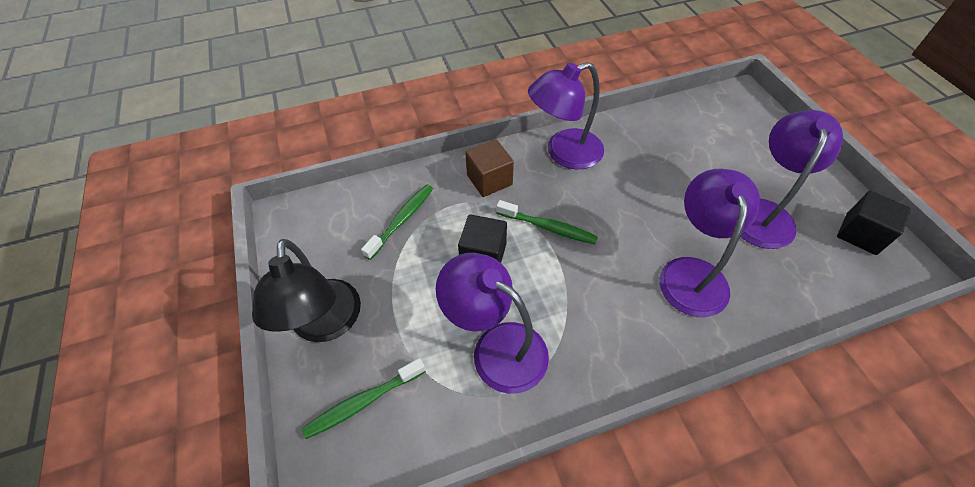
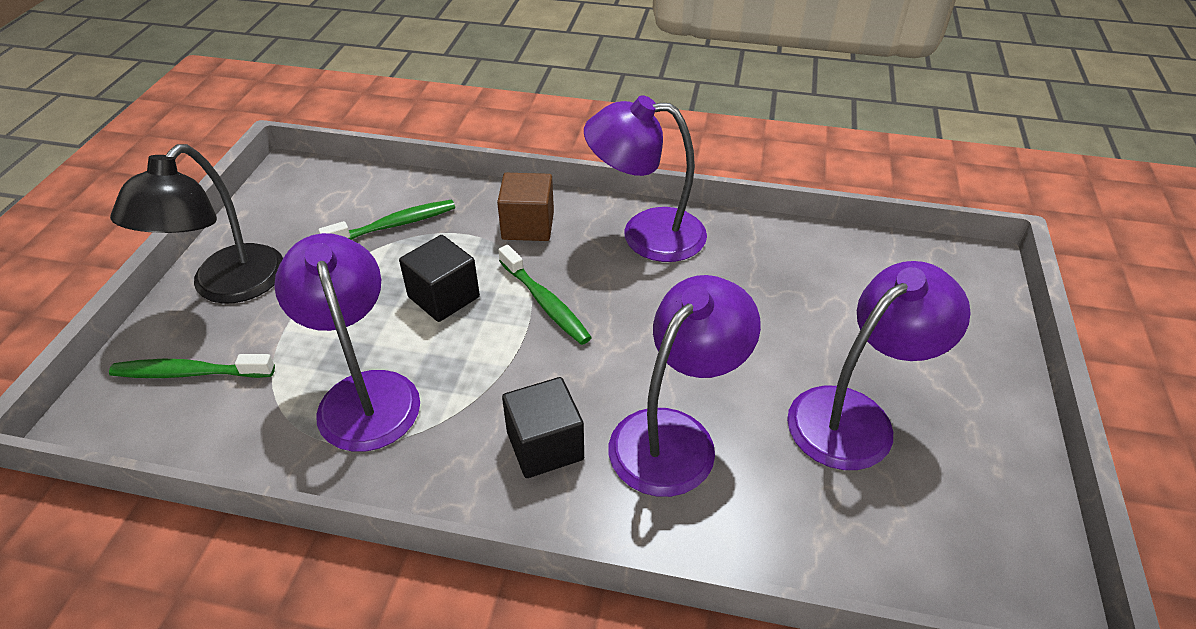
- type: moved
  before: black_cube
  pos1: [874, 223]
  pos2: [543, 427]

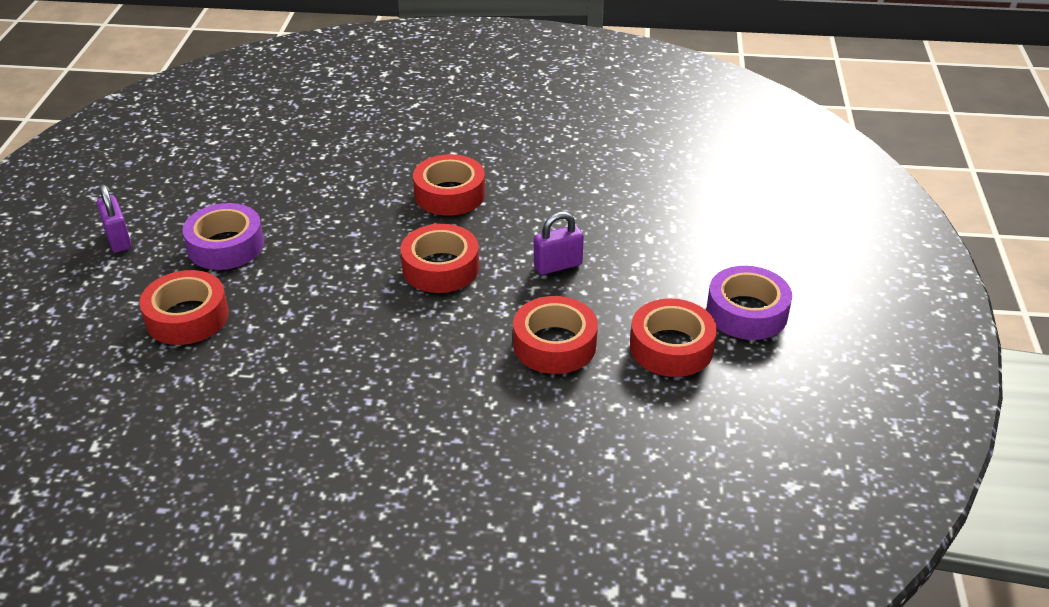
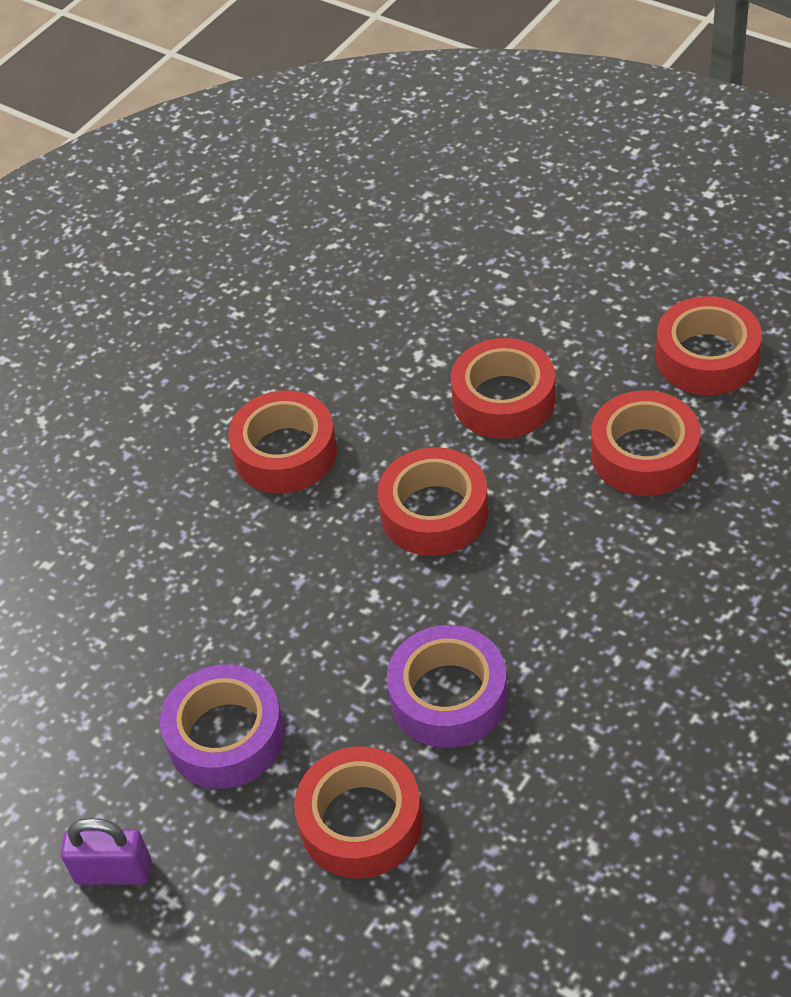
- type: moved
  before: purple_tape
  pos1: [749, 303]
  pos2: [447, 686]
- type: replaced
  before: purple_padlock
  after: red_tape
  pos1: [559, 243]
  pos2: [503, 388]

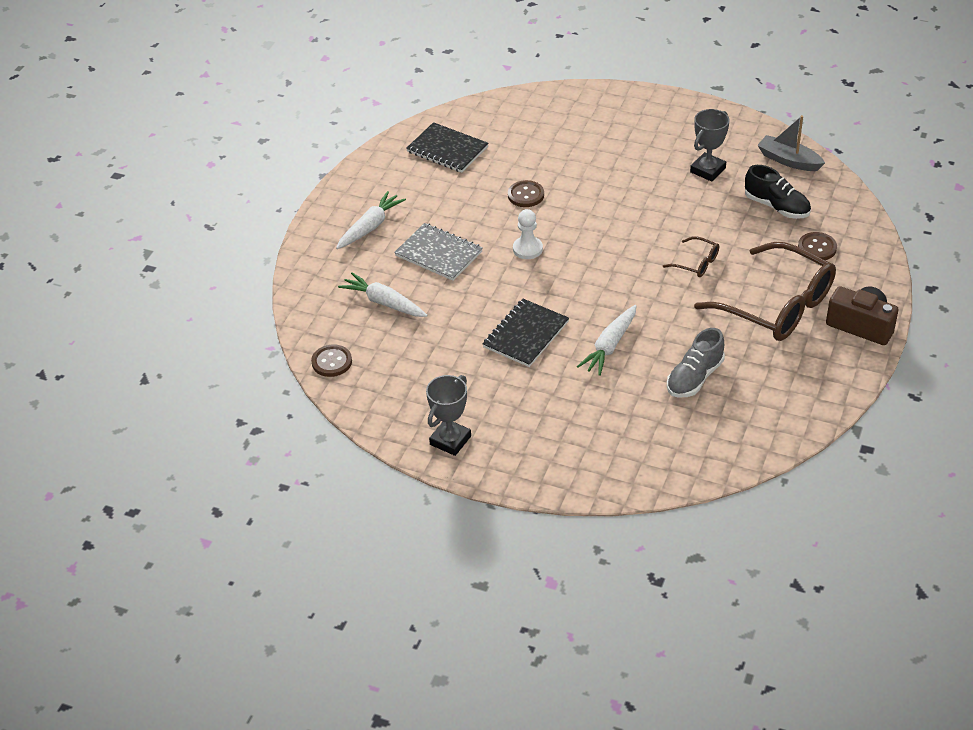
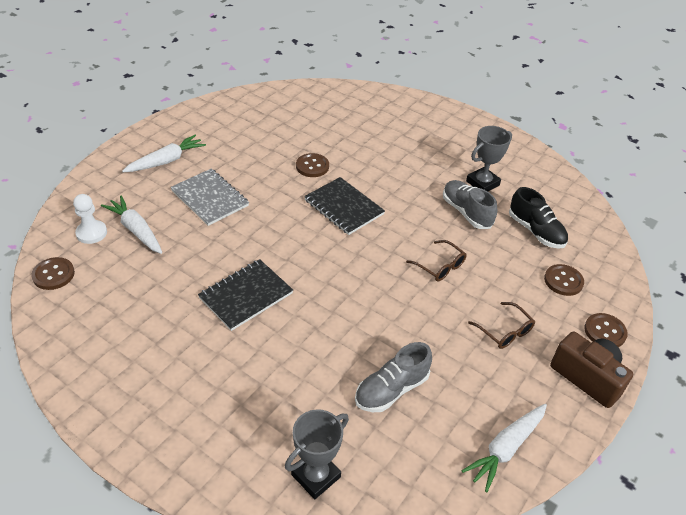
- type: moved
  before: white_pawn
  pos1: [528, 234]
  pos2: [90, 219]
- type: moved
  before: grey_trophy
  pos1: [448, 415]
  pos2: [317, 454]
- type: moved
  before: black_notebook
  pos1: [447, 147]
  pos2: [344, 206]
- type: added
  after: grey_shoe
  pos2: [470, 204]
- type: moved
  before: white_carrot
  pos1: [607, 340]
  pos2: [504, 448]
- type: resized
  before: brown_glasses
  pos1: [765, 291]
  pos2: [501, 325]
  scale: 0.43
- type: added
  after: brown_button
  pos2: [606, 330]
- type: removed
  before: grey_boat
  pos1: [791, 143]

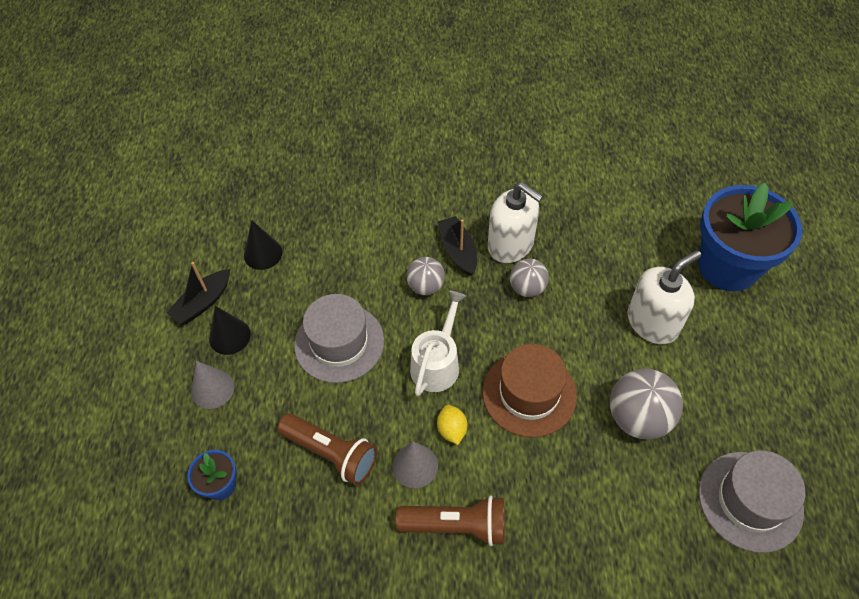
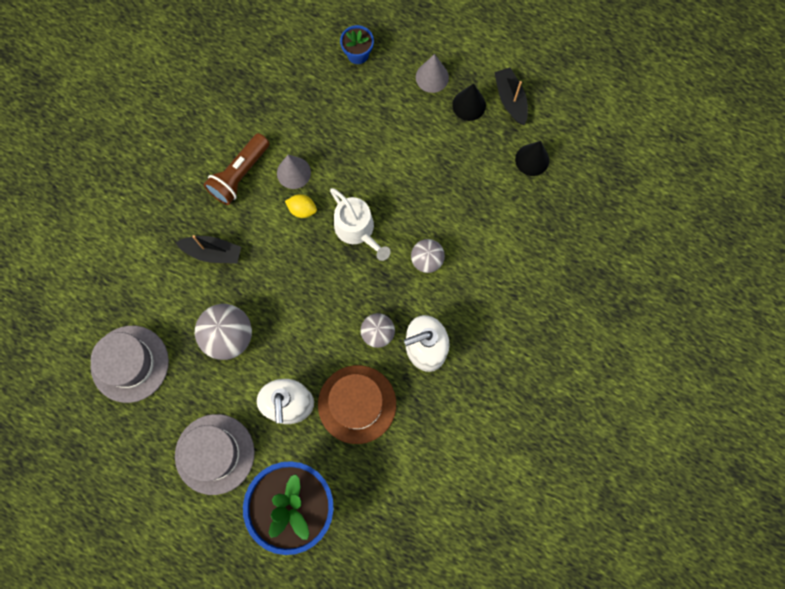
- type: moved
  before: black_boat
  pos1: [457, 246]
  pos2: [208, 249]
- type: moved
  before: grey_hat
  pos1: [339, 338]
  pos2: [215, 454]
- type: moved
  before: brown_hat
  pos1: [529, 390]
  pos2: [357, 404]
- type: removed
  before: brown_flashlight
  pos1: [327, 449]

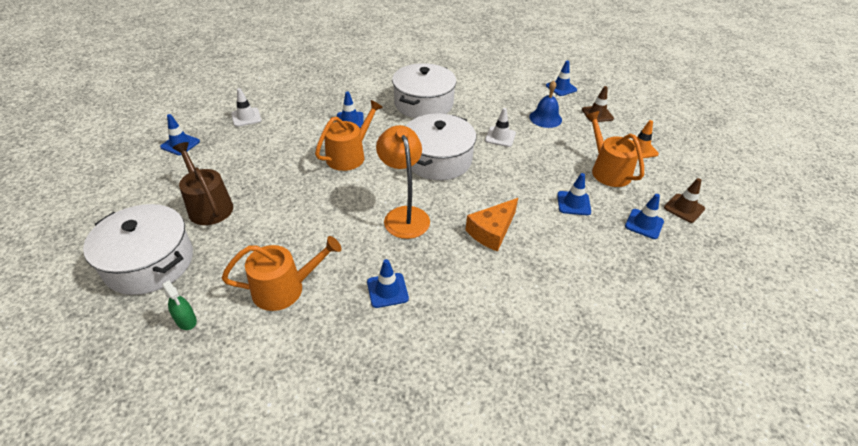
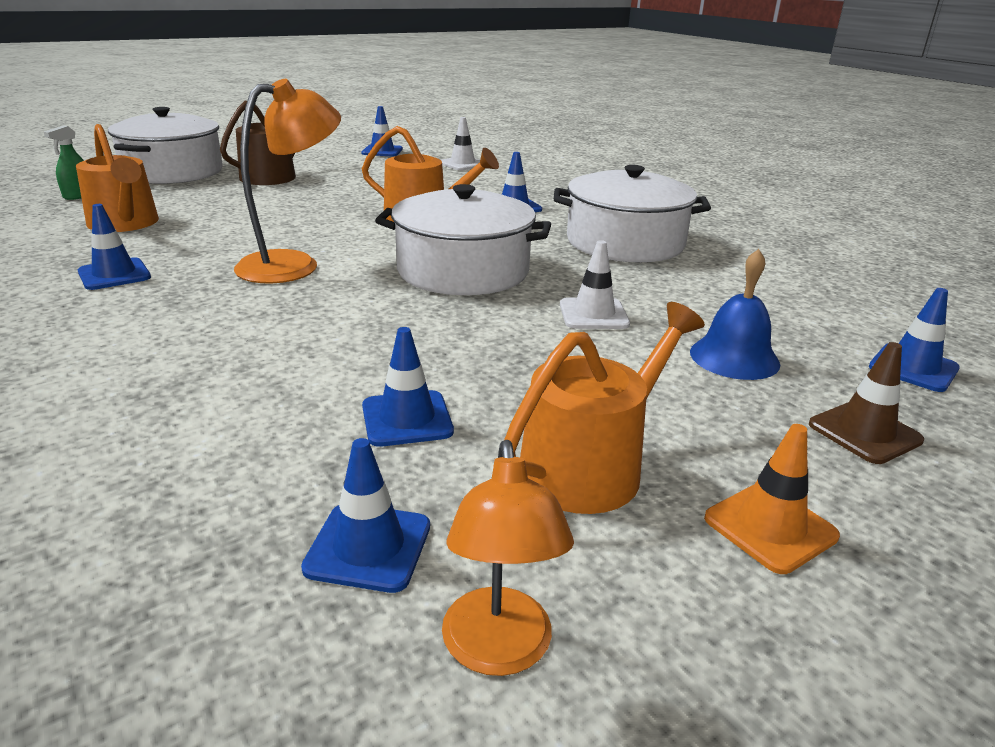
- type: replaced
  before: brown_traffic_cone
  after: orange_lamp
  pos1: [684, 200]
  pos2: [508, 558]
- type: removed
  before: orange_cheese
  pos1: [492, 224]

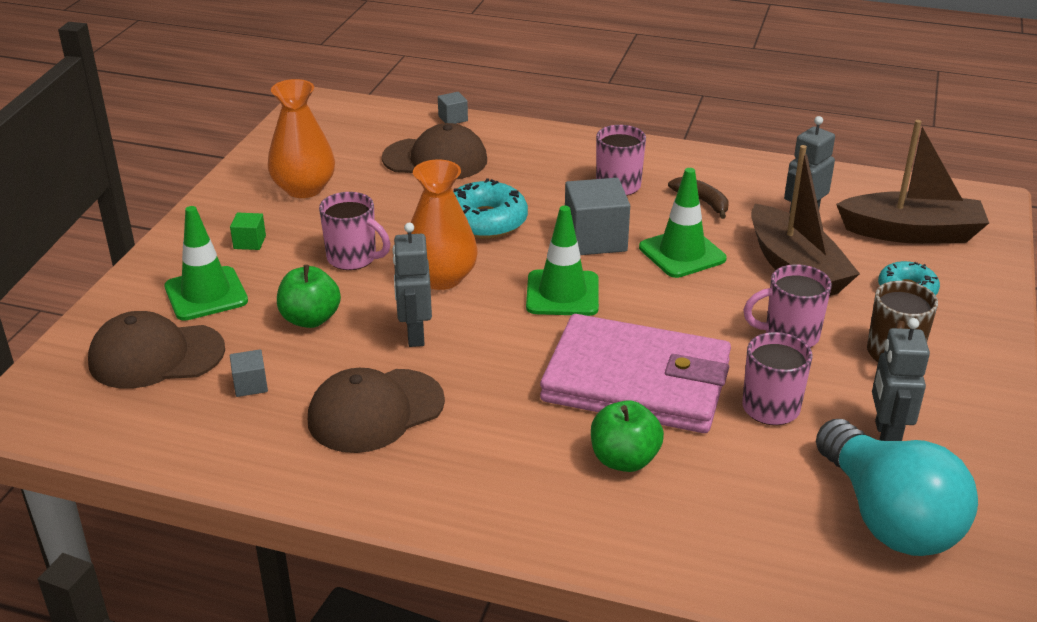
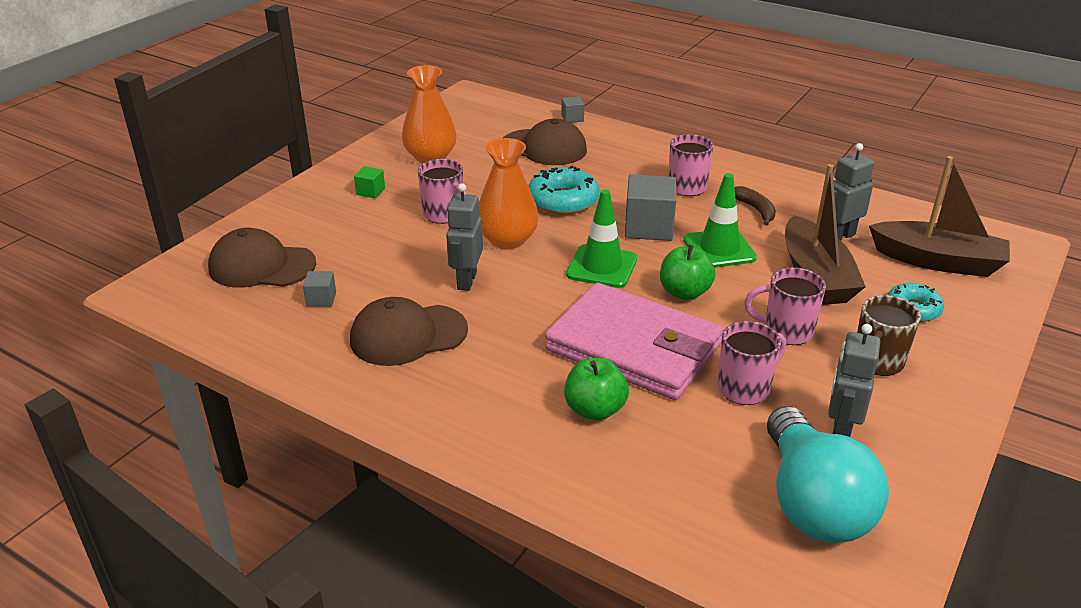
- type: moved
  before: green_apple
  pos1: [309, 296]
  pos2: [687, 272]
- type: removed
  before: green_traffic_cone
  pos1: [206, 263]

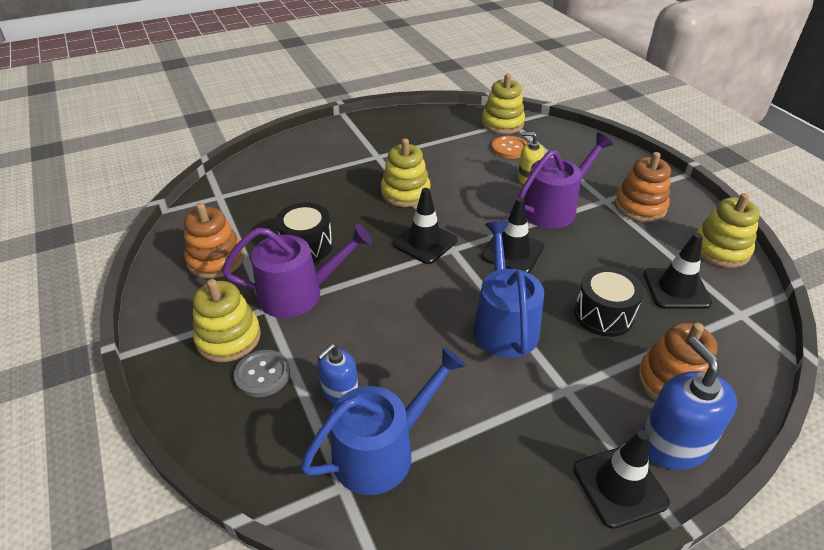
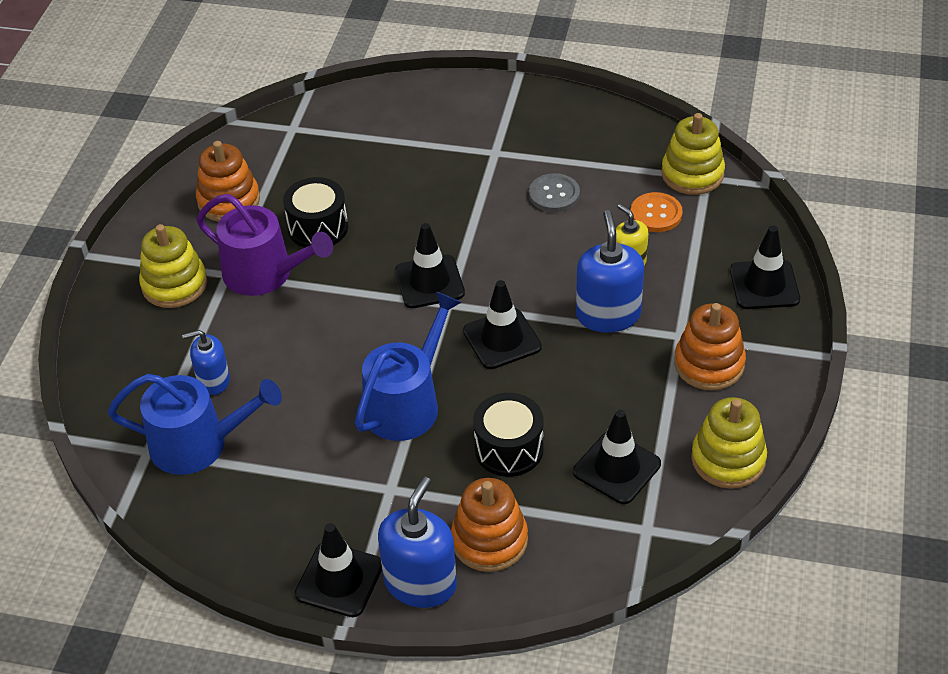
- type: moved
  before: grey_button
  pos1: [262, 373]
  pos2: [554, 192]
- type: replaced
  before: purple_watering_can
  after: blue_soap_dispenser
  pos1: [565, 181]
  pos2: [610, 271]
- type: added
  after: black_traffic_cone
  pos2: [765, 267]
- type: removed
  before: yellow_stacking_toy
  pos1: [405, 173]

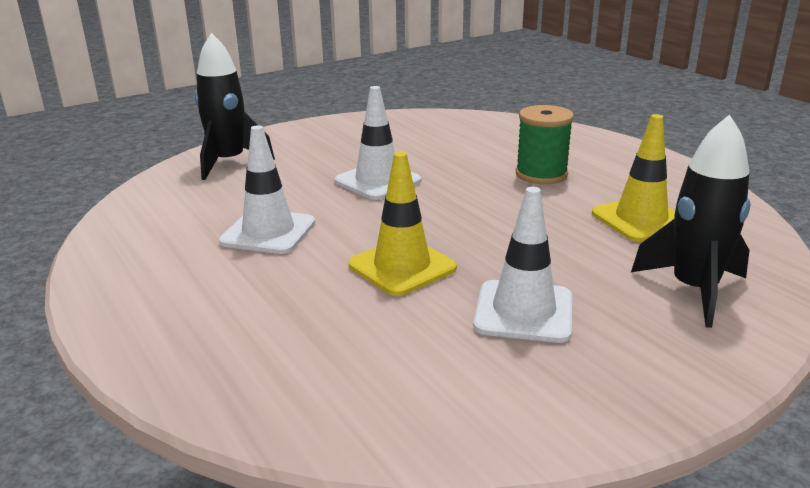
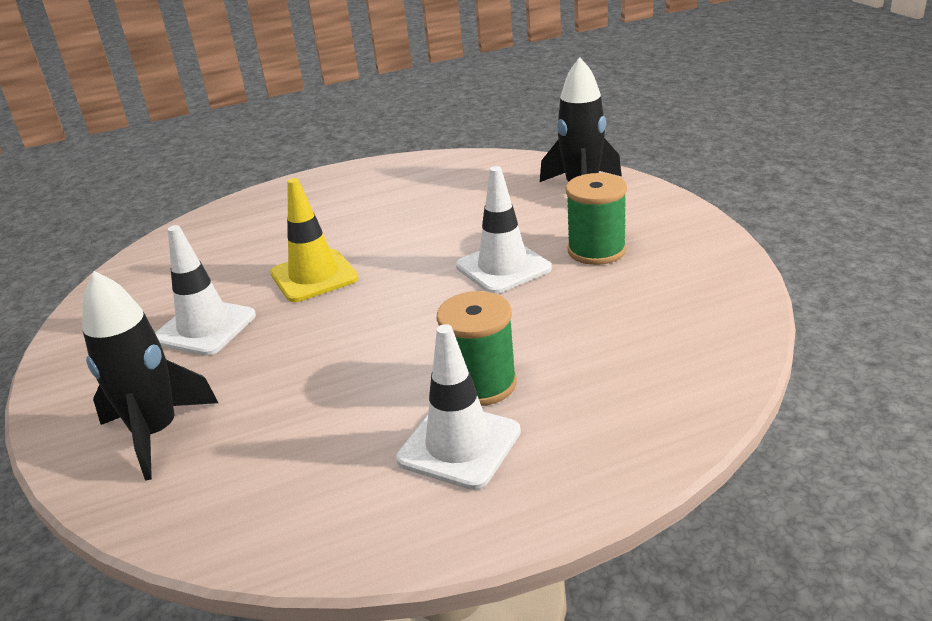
- type: moved
  before: white_traffic_cone
  pos1: [267, 189]
  pos2: [458, 407]
- type: added
  after: green_spool
  pos2: [596, 219]
- type: removed
  before: yellow_traffic_cone
  pos1: [633, 178]

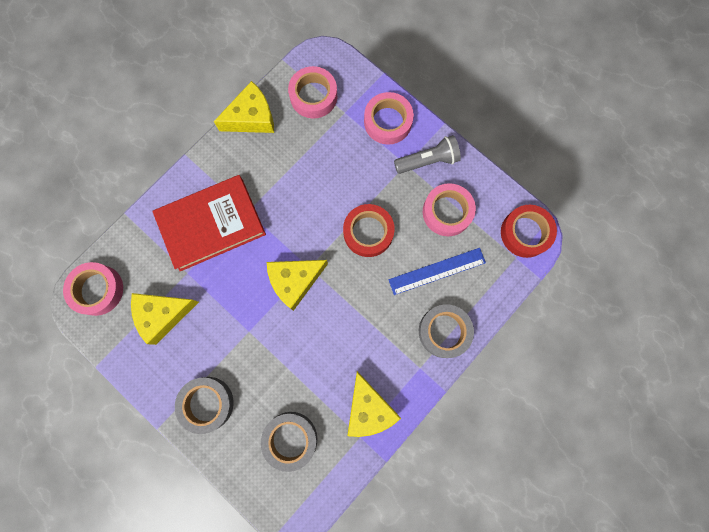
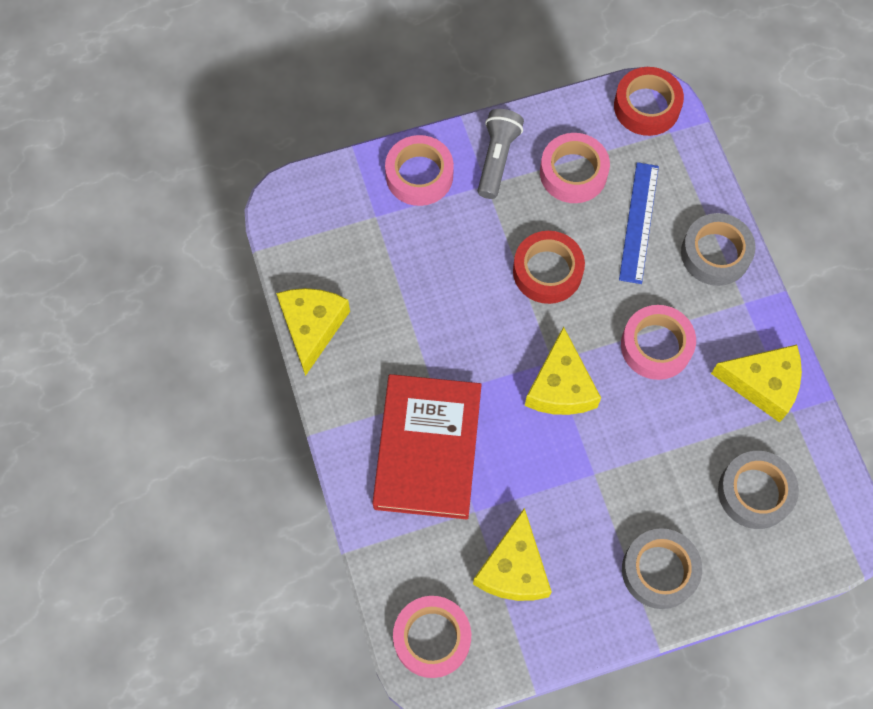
- type: moved
  before: pink_tape
  pos1: [312, 92]
  pos2: [658, 342]

